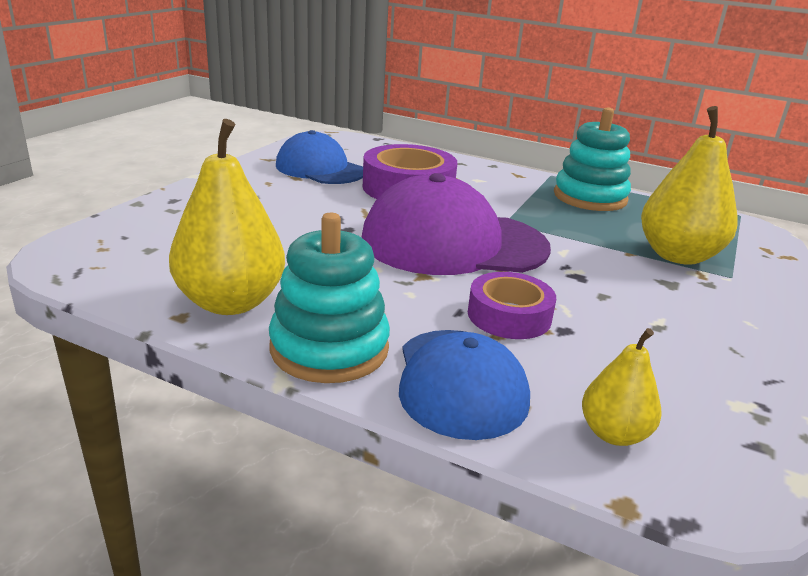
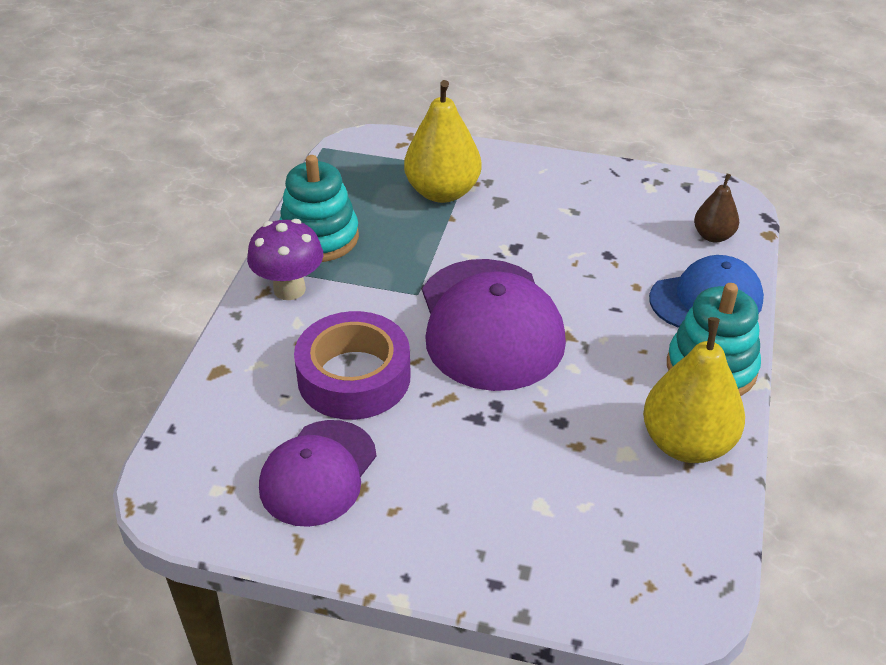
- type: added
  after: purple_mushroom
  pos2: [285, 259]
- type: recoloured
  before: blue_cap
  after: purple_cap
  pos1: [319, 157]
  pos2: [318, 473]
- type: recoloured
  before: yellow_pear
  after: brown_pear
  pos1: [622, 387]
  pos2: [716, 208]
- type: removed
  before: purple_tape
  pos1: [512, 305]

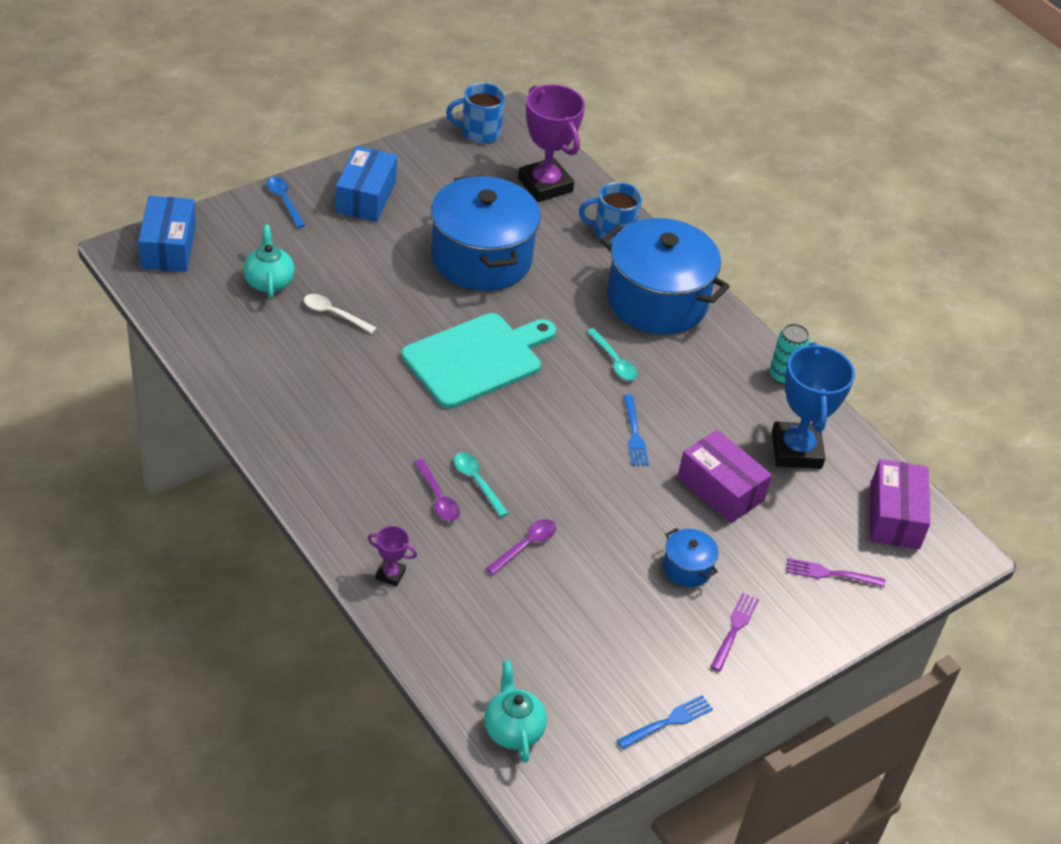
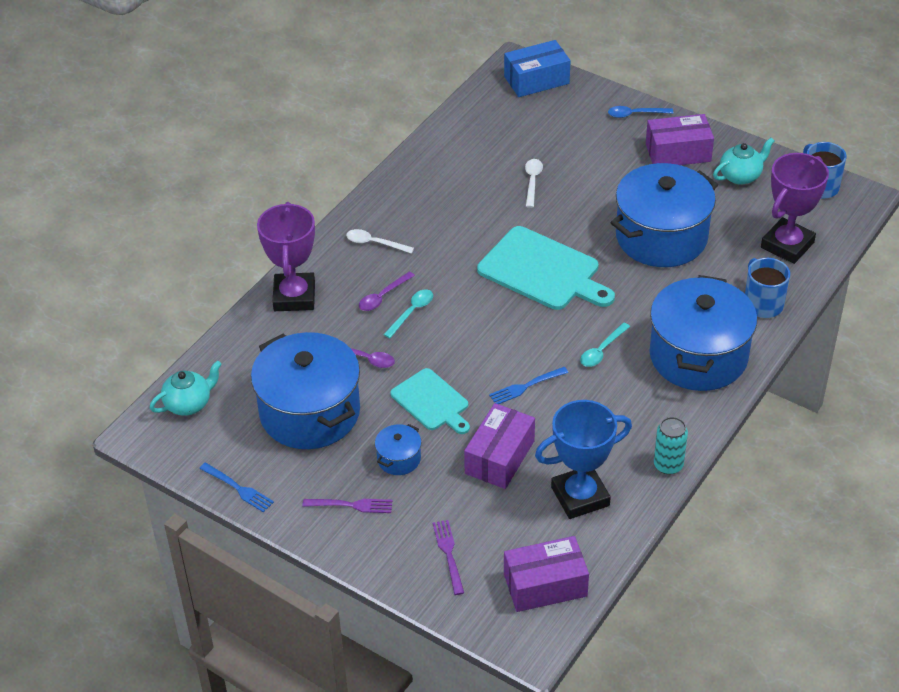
- type: added
  after: blue_pot
  pos2: [305, 390]
- type: resized
  before: purple_trophy
  pos1: [392, 556]
  pos2: [286, 256]
  scale: 2.22
- type: added
  after: white_spoon
  pos2: [380, 241]
- type: added
  after: turquoise_cutting_board
  pos2: [430, 401]
- type: turned
  before: blue_spoon
  pos1: [286, 202]
  pos2: [640, 112]
  turn: -135
- type: recoloured
  before: blue_box
  after: purple_box
  pos1: [366, 184]
  pos2: [680, 139]
- type: moved
  before: turquoise_teapot
  pos1: [269, 262]
  pos2: [743, 161]

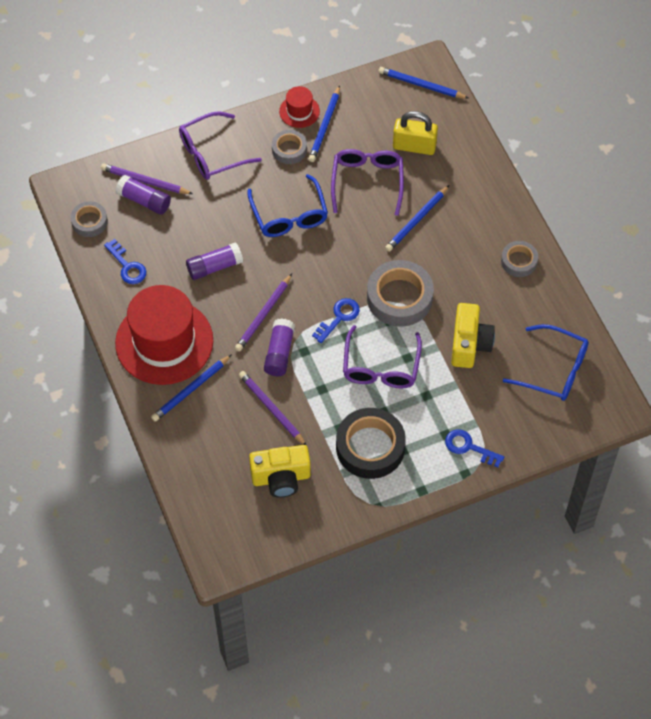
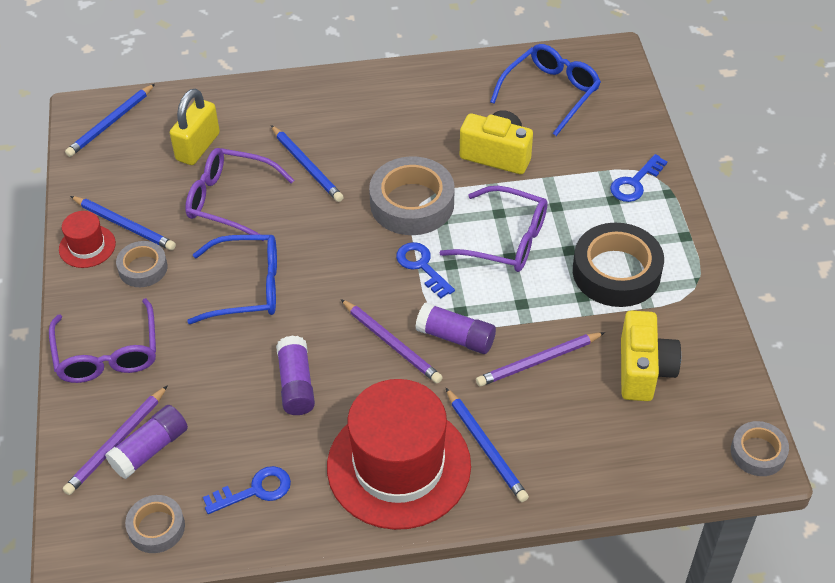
- type: moved
  before: grey_tape
  pos1: [519, 259]
  pos2: [760, 448]

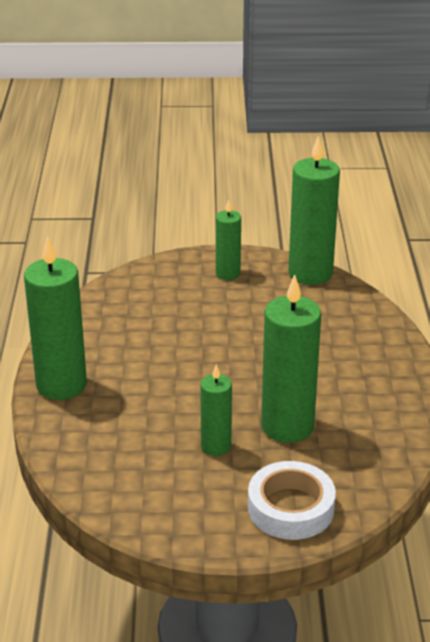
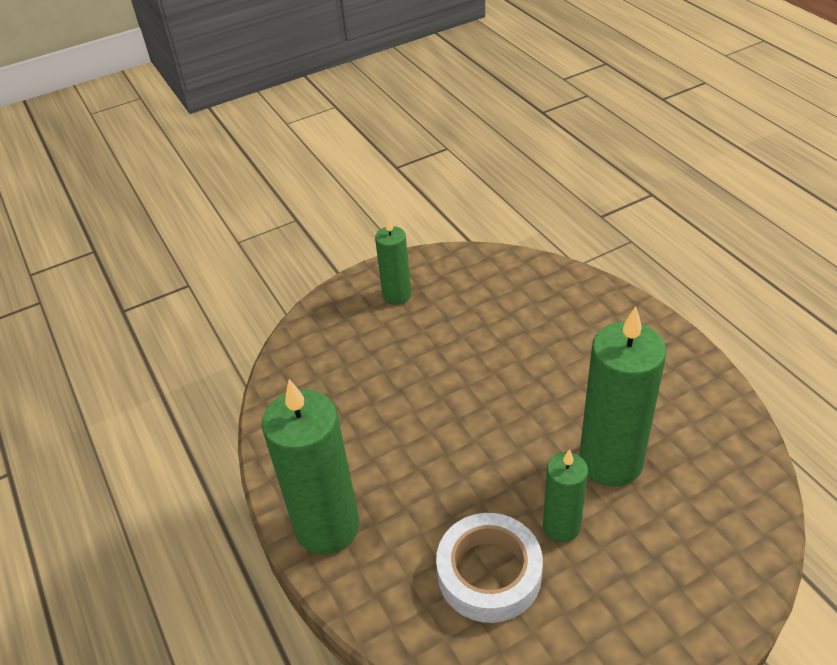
- type: moved
  before: white_tape
  pos1: [292, 500]
  pos2: [489, 568]
- type: removed
  before: green_candle
  pos1: [314, 210]

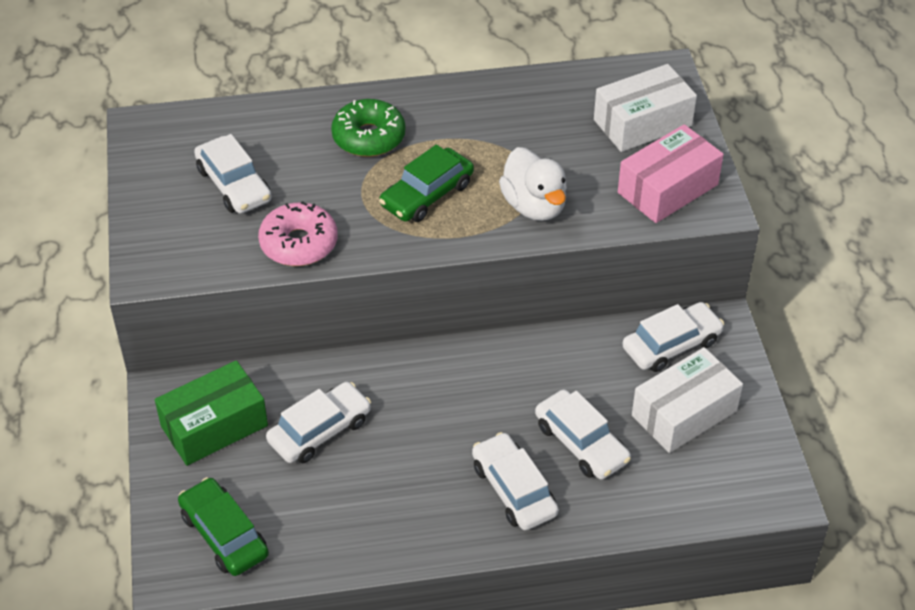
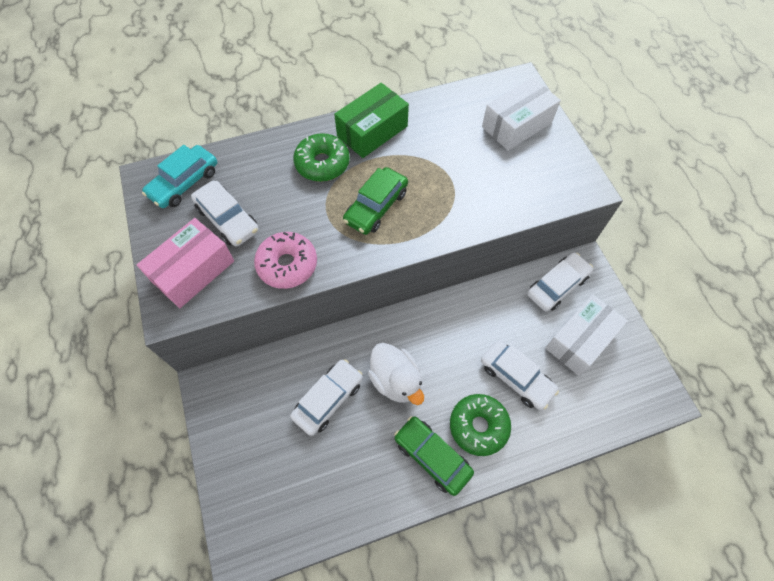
- type: moved
  before: pink_box
  pos1: [671, 173]
  pos2: [185, 263]
- type: added
  after: turquoise_car
  pos2: [179, 176]
- type: moved
  before: green_box
  pos1: [211, 413]
  pos2: [371, 120]
- type: moved
  before: white_duck
  pos1: [533, 184]
  pos2: [396, 374]
- type: moved
  before: green_car
  pos1: [223, 526]
  pos2: [434, 456]
- type: replaced
  before: white_car
  after: green_donut
  pos1: [515, 481]
  pos2: [480, 425]

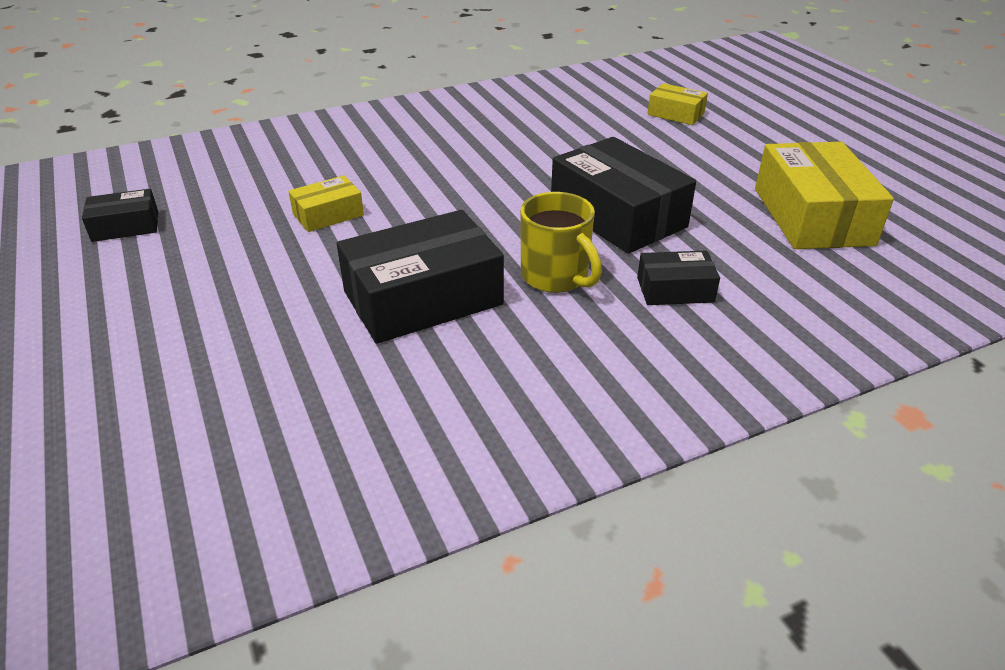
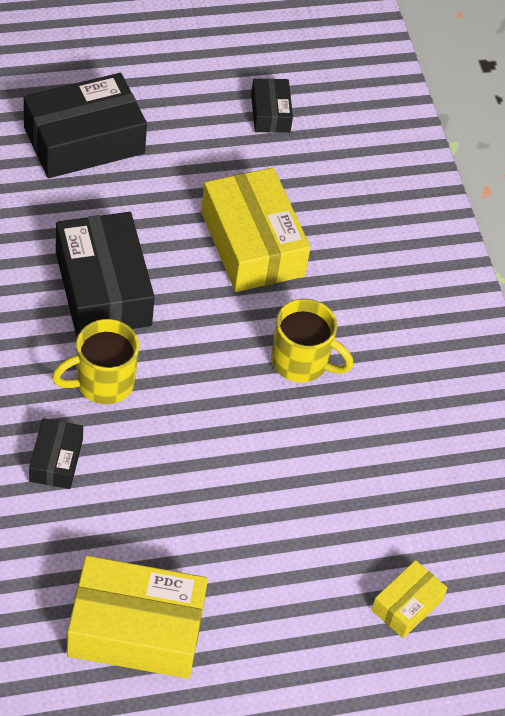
- type: moved
  before: black_box
  pos1: [623, 195]
  pos2: [85, 125]
- type: resized
  before: yellow_box
  pos1: [326, 203]
  pos2: [256, 230]
  scale: 1.95
- type: added
  after: yellow_mug
  pos2: [312, 340]

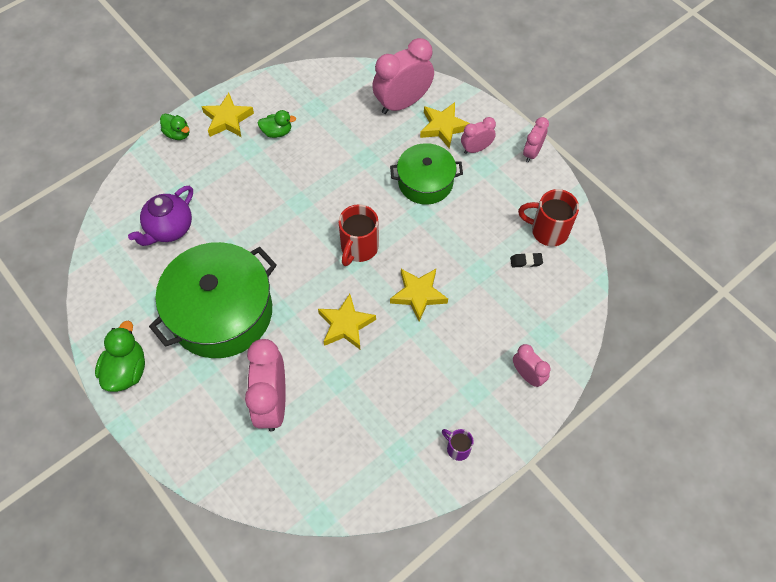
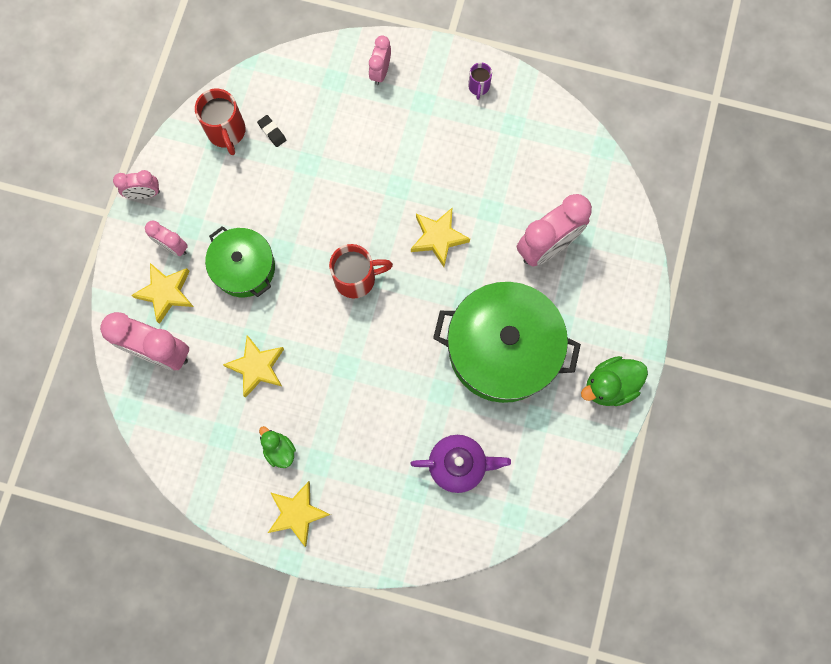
- type: moved
  before: yellow_star
  pos1: [419, 295]
  pos2: [253, 366]
- type: removed
  before: green_duck
  pos1: [174, 127]

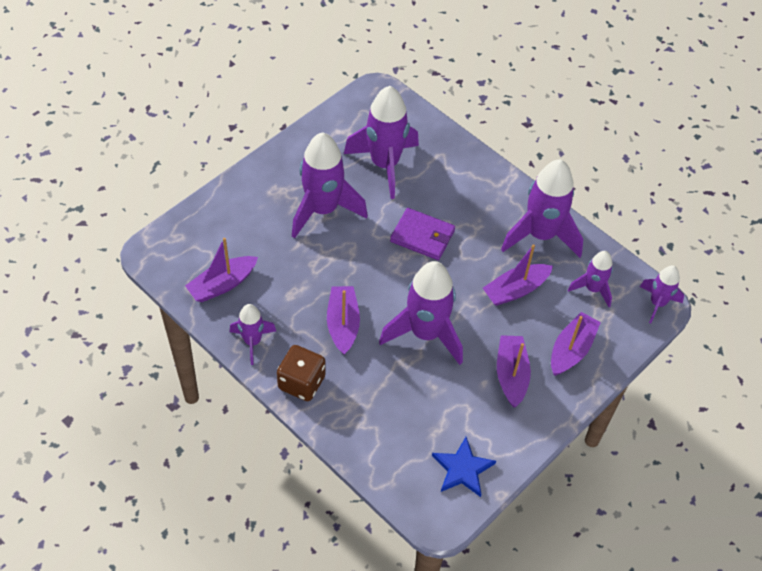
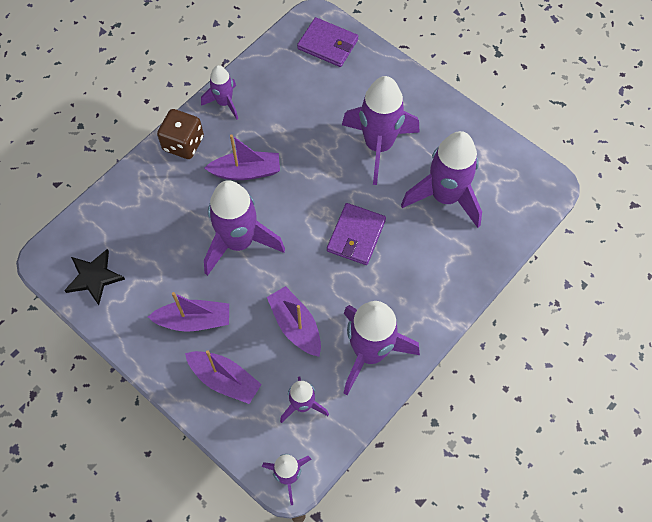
- type: recoloured
  before: blue_star
  after: black_star
  pos1: [464, 467]
  pos2: [94, 277]
- type: added
  after: purple_wallet
  pos2: [327, 42]
- type: removed
  before: purple_boat
  pos1: [221, 270]

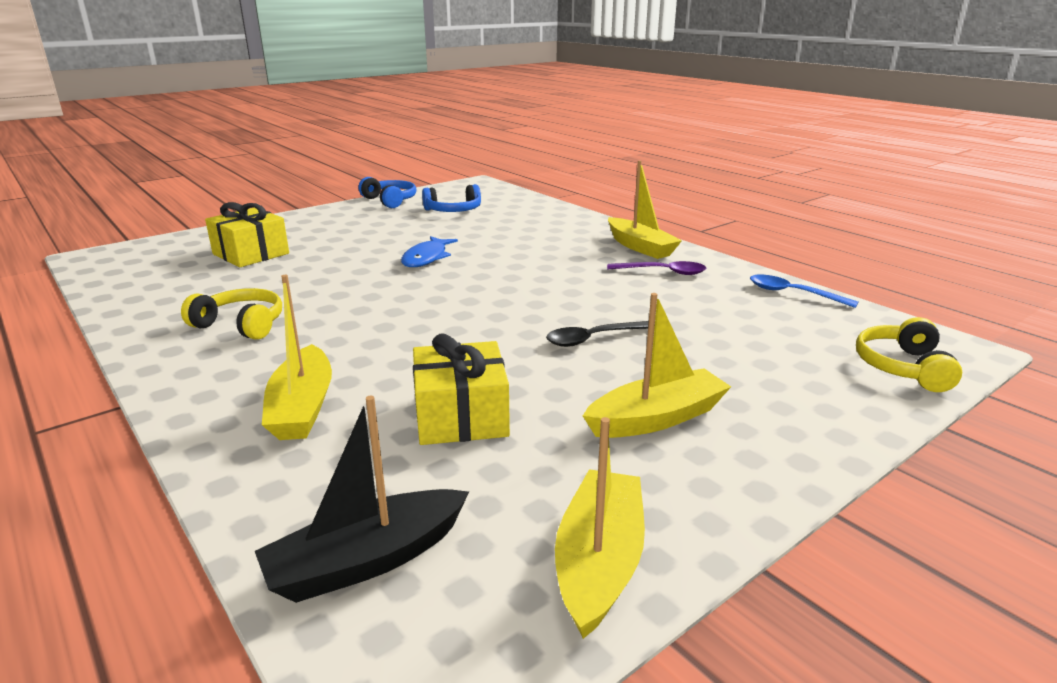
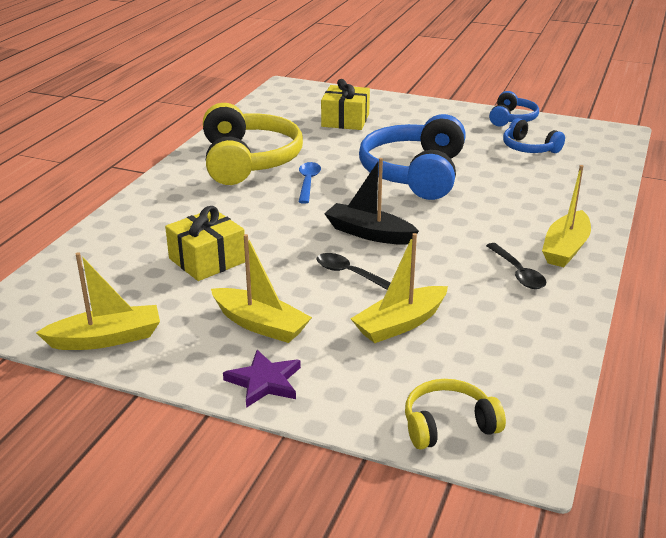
- type: resized
  before: yellow_headphones
  pos1: [231, 314]
  pos2: [253, 144]
  scale: 1.96
- type: added
  after: purple_star
  pos2: [262, 379]
- type: moved
  before: blue_spoon
  pos1: [804, 291]
  pos2: [310, 183]
- type: moved
  before: black_boat
  pos1: [362, 499]
  pos2: [371, 201]
- type: moved
  before: yellow_boat
  pos1: [297, 357]
  pos2: [399, 288]
- type: replaced
  before: blue_fish
  after: blue_headphones
  pos1: [429, 251]
  pos2: [412, 157]
- type: recoloured
  before: purple_spoon
  after: black_spoon
  pos1: [656, 268]
  pos2: [516, 266]

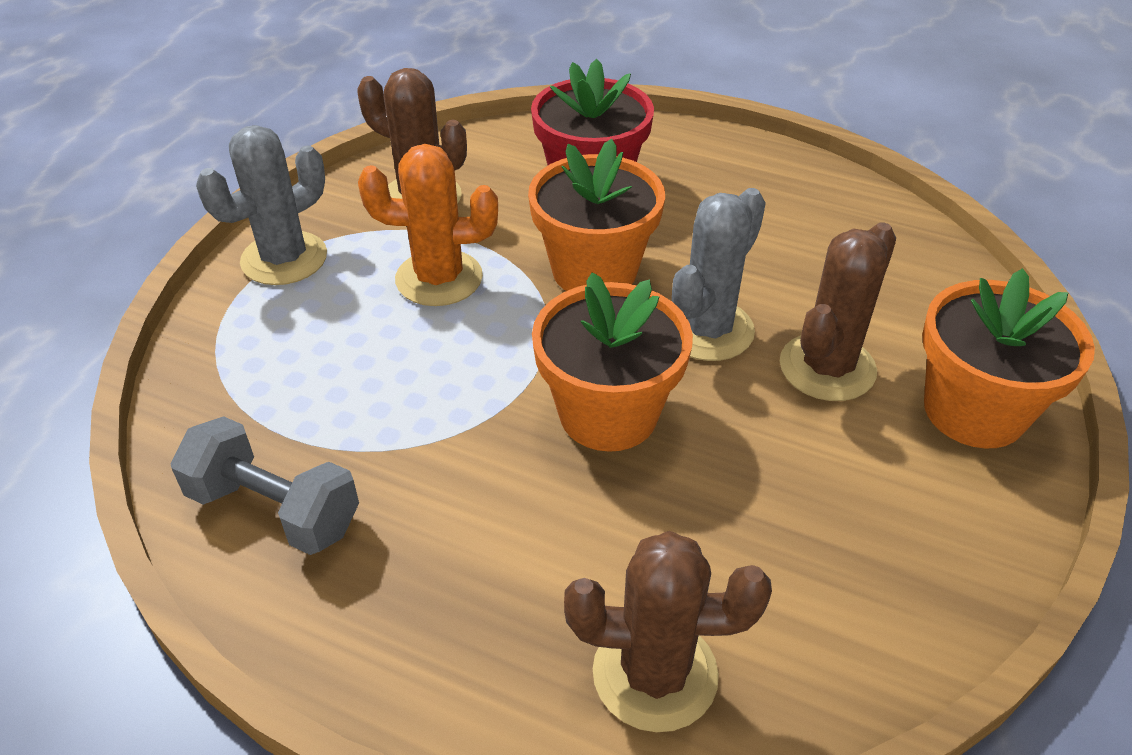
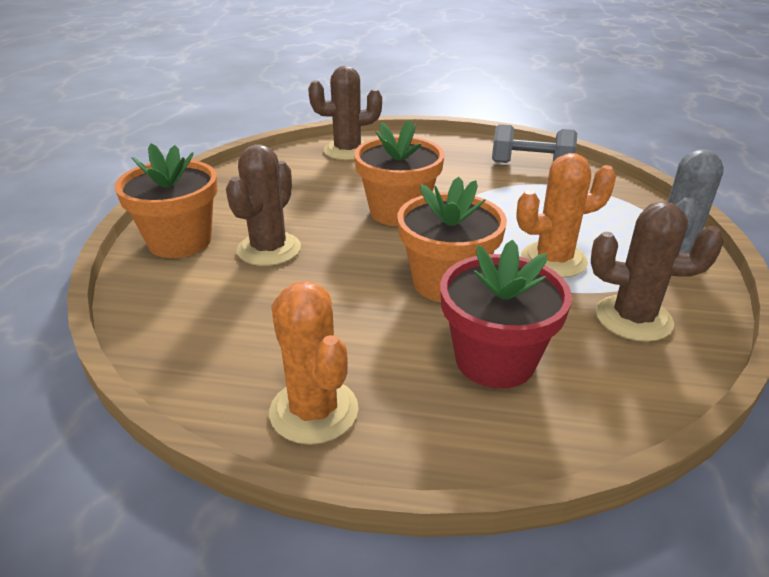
- type: added
  after: orange_cactus
  pos2: [314, 363]
- type: removed
  before: grey_cactus
  pos1: [719, 274]

